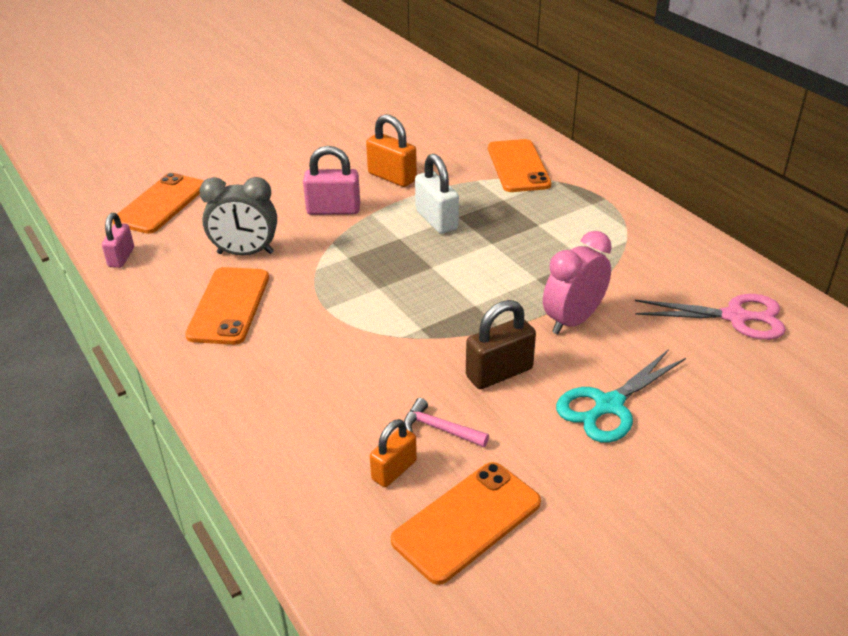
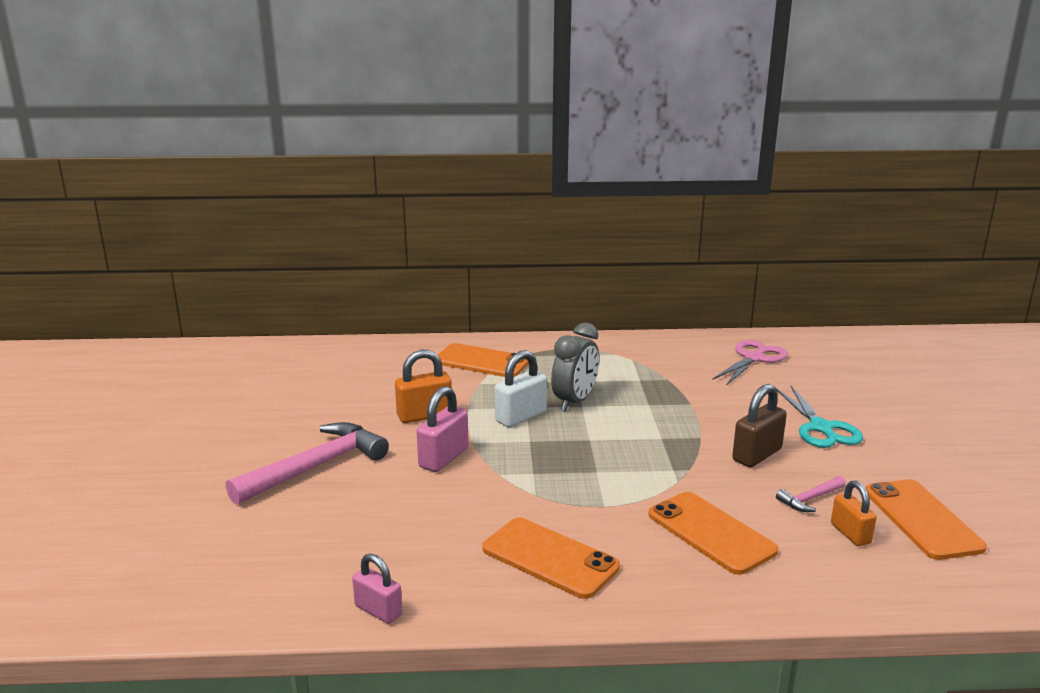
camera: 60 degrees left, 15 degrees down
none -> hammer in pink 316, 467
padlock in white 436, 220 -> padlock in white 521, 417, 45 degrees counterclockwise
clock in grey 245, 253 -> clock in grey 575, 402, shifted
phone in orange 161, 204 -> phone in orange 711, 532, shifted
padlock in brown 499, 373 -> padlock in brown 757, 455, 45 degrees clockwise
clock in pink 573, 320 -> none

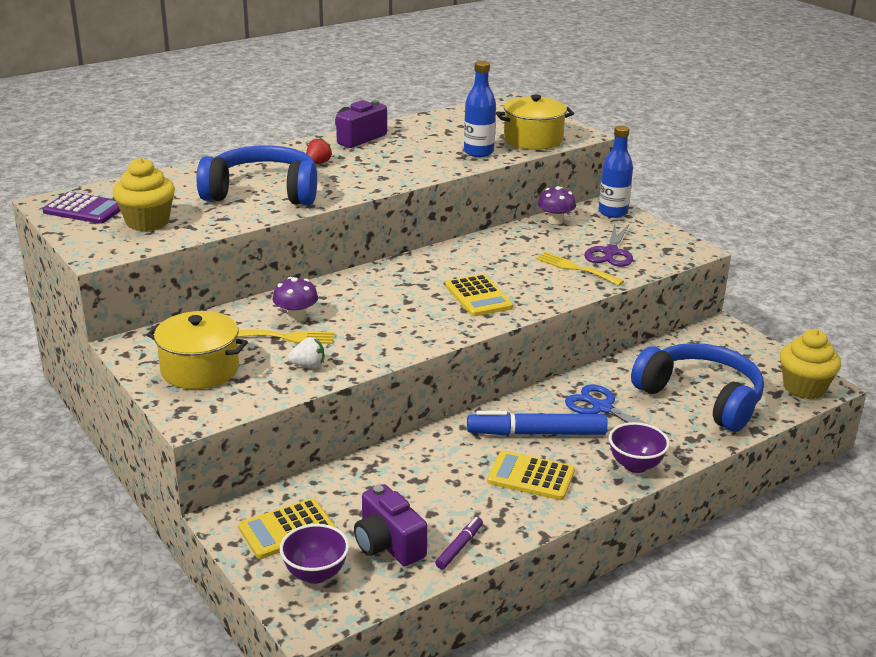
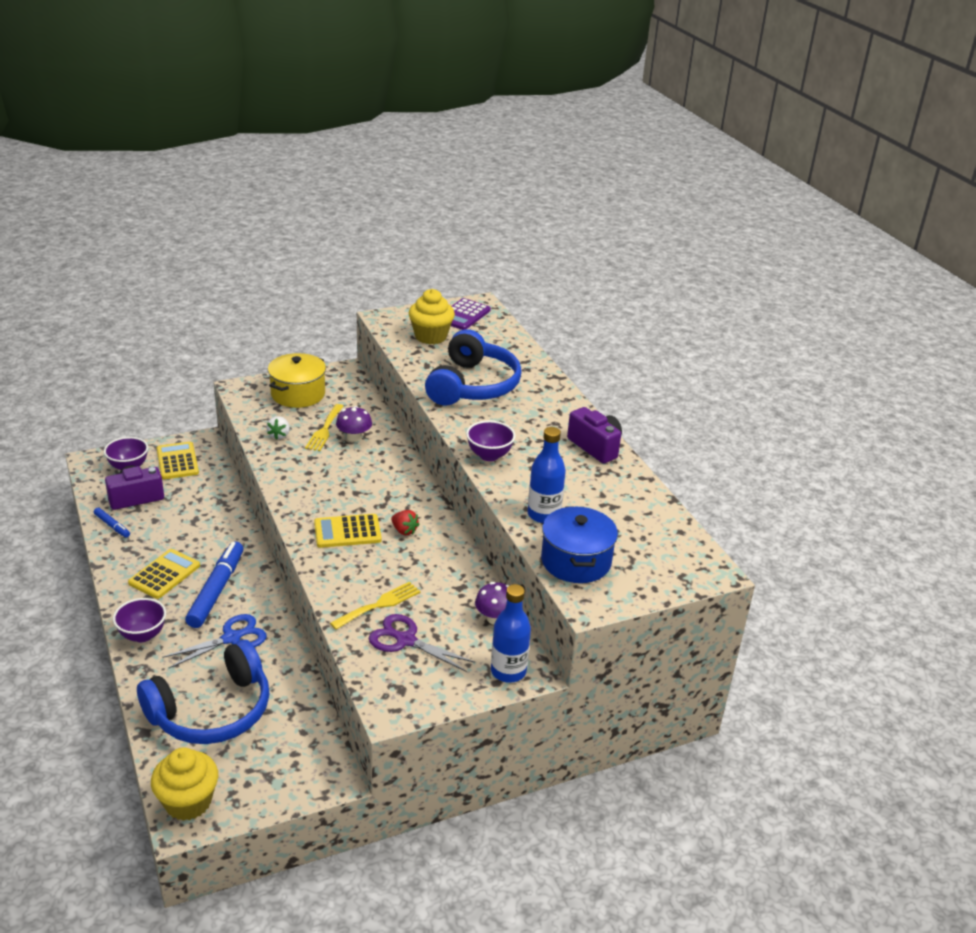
camera: 100 degrees right, 5 degrees up
marker in purple 459, 547 -> marker in blue 112, 526
strawberry in red 318, 163 -> strawberry in red 404, 531, shifted
none -> bowl in purple 489, 455
pot in yellow 533, 139 -> pot in blue 576, 561

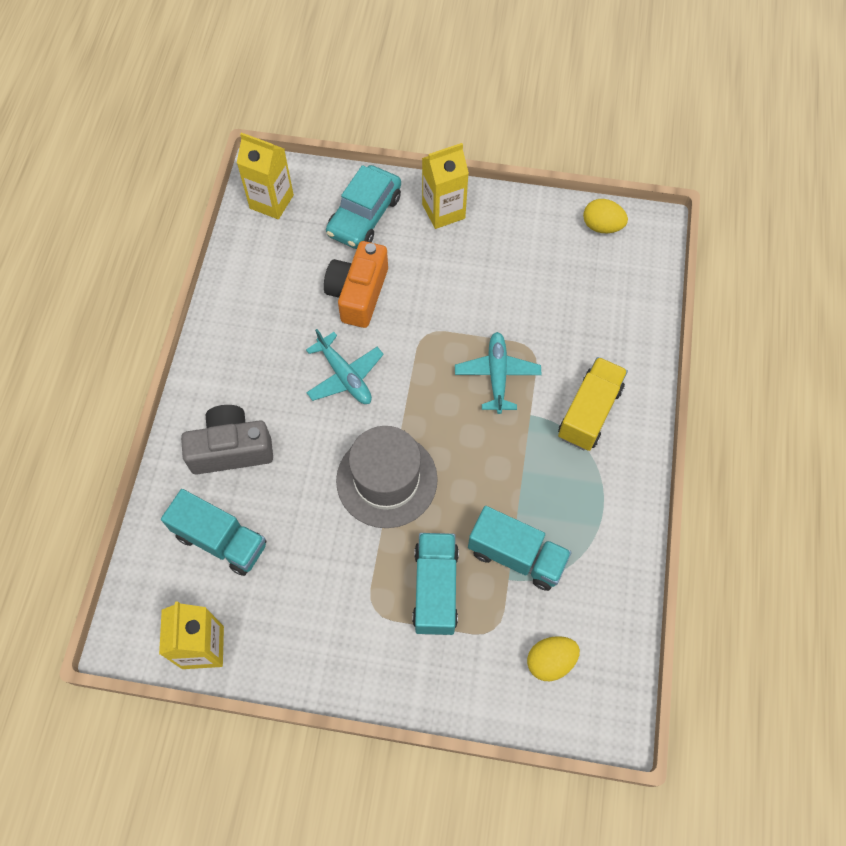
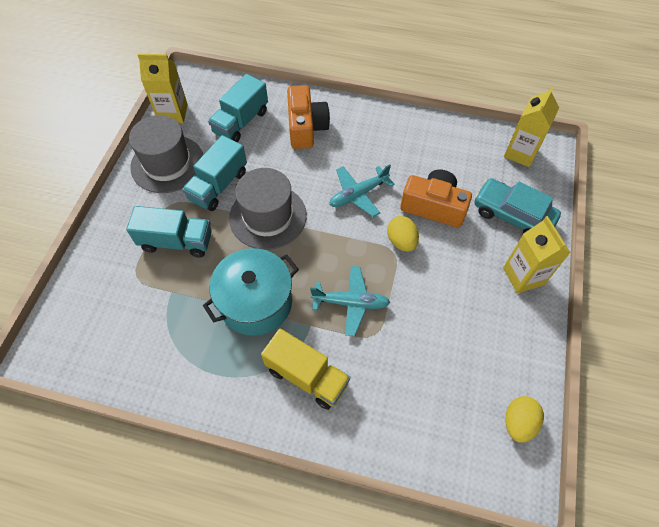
camera: 95 degrees right, 5 degrees down
none -> hat in grey 167, 164
truck in turquoise 516, 555 -> truck in turquoise 218, 185, shifted
none -> pot in turquoise 256, 302
camera in grey 231, 449 -> camera in orange 306, 127
egg in yellow 550, 661 -> egg in yellow 401, 241, shifted

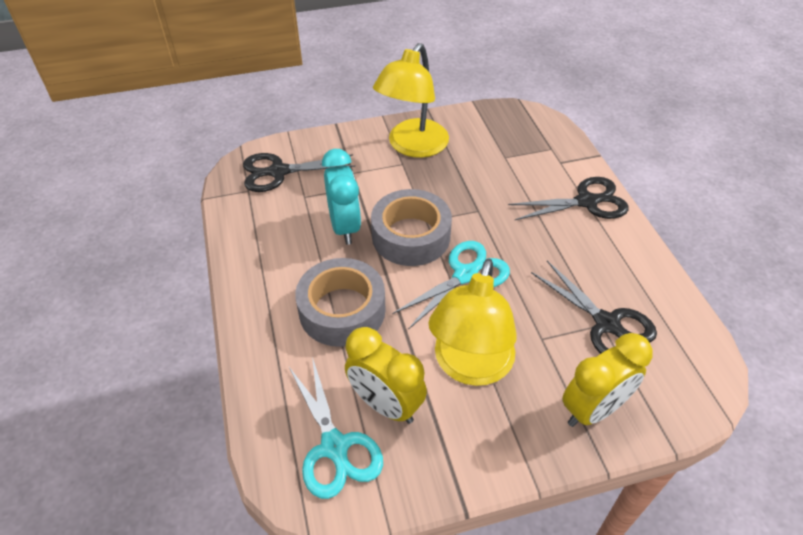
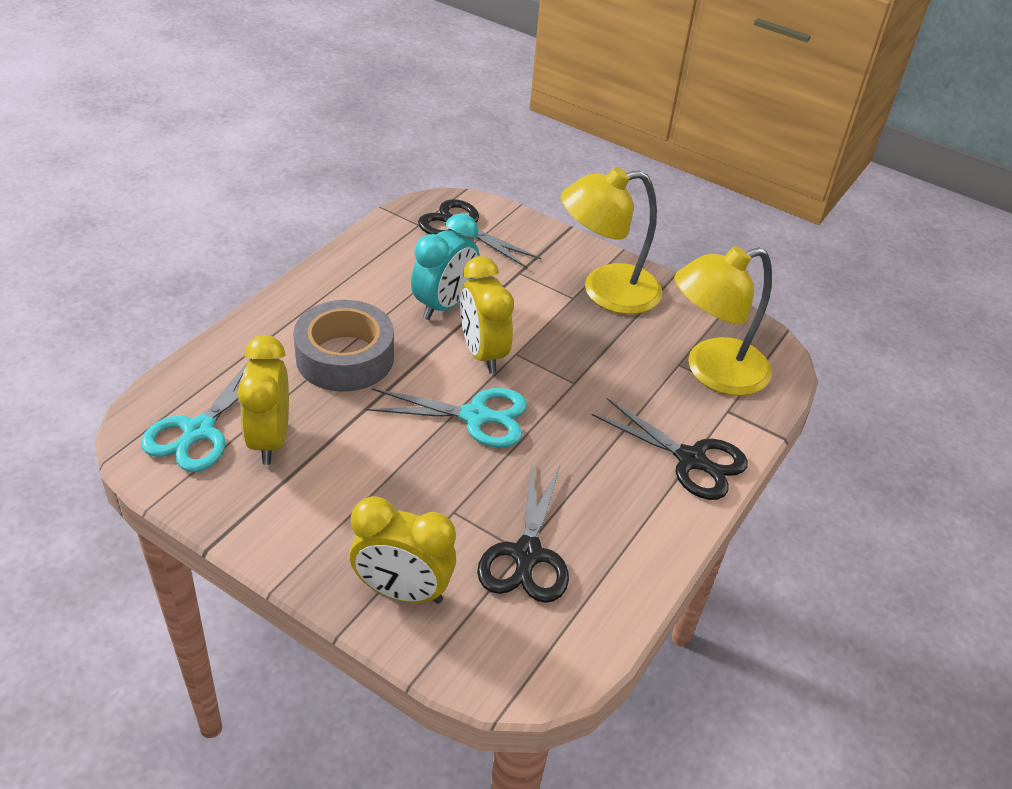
camera: 45 degrees right, 5 degrees down
tape in grey 411, 236 -> clock in yellow 483, 353
lamp in yellow 470, 366 -> lamp in yellow 712, 371, shifted

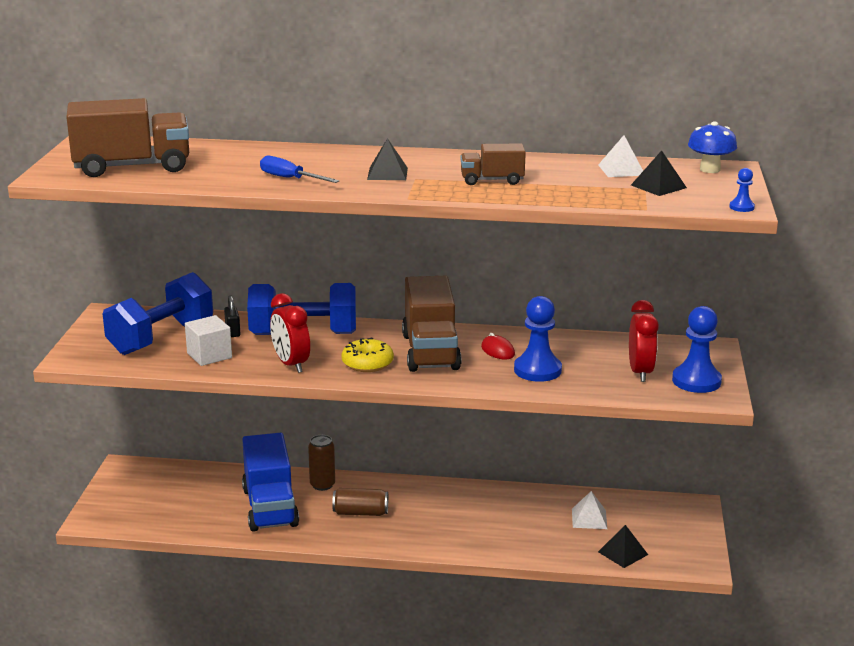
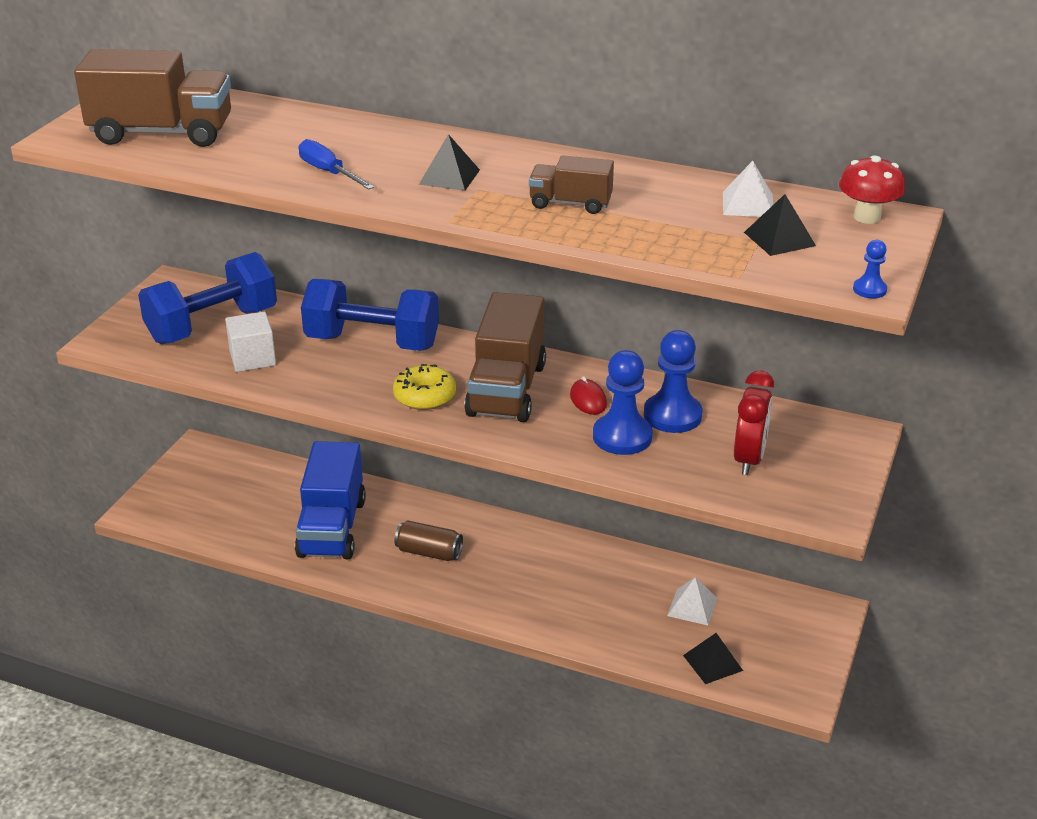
camera: 15 degrees right, 10 degrees up
pawn in blue 696, 381 -> pawn in blue 672, 415, shifted
mushroom in blue 710, 169 -> mushroom in red 867, 217
padlock in black 233, 332 -> none
clock in red 291, 364 -> none
can in brown 322, 485 -> none

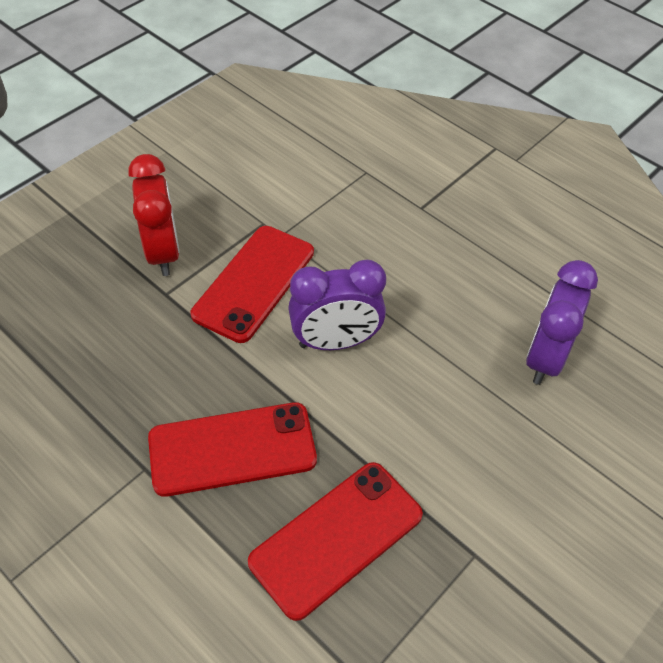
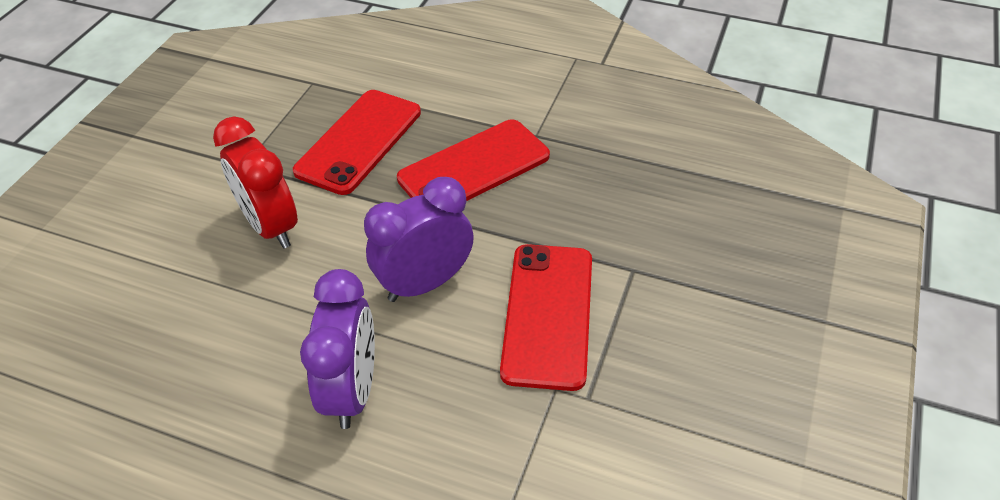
camera: 160 degrees right, 5 degrees down
clock in red 163, 252 -> clock in red 271, 226, shifted
clock in purple 545, 357 -> clock in purple 352, 390, shifted

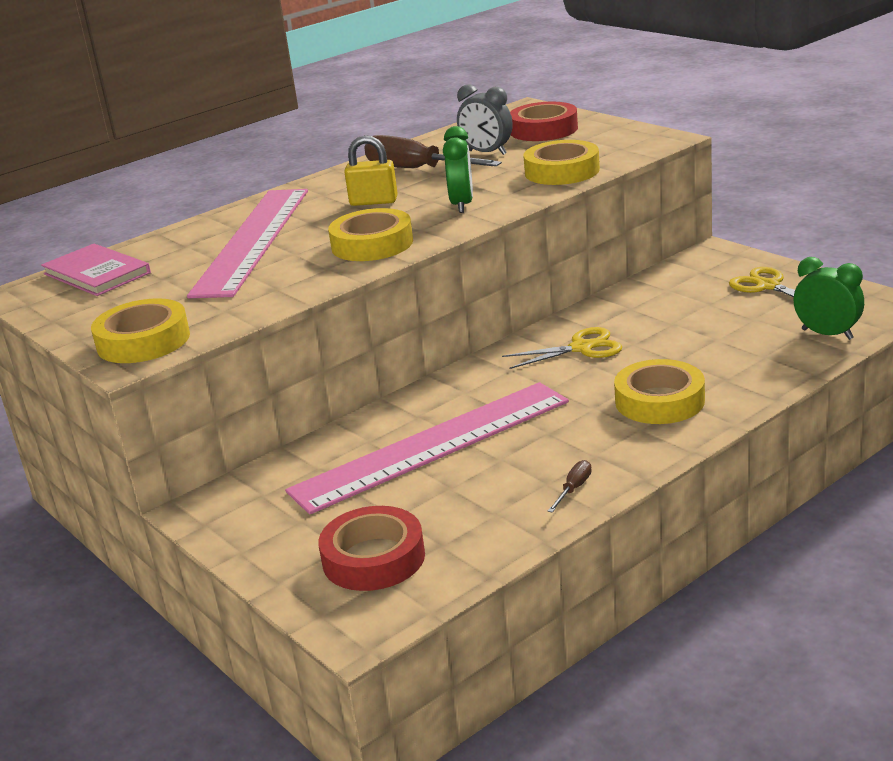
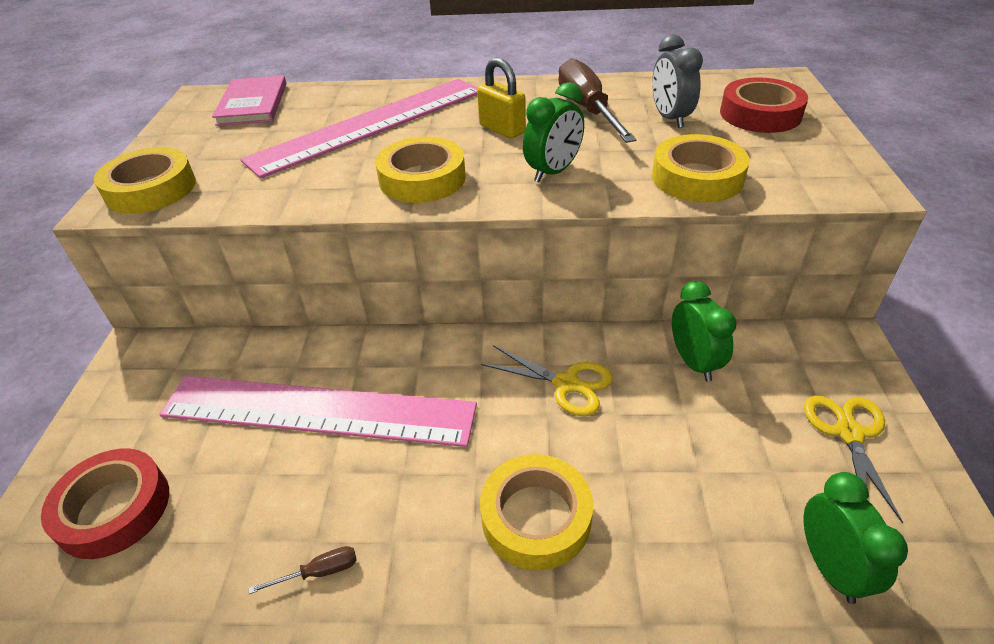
camera: 40 degrees right, 15 degrees up
none -> clock in green 694, 362

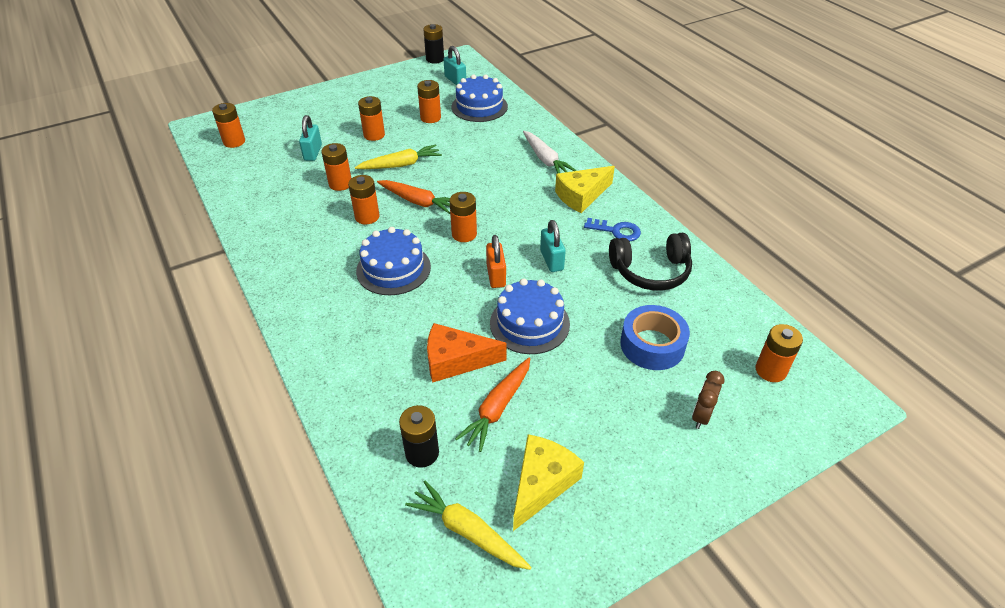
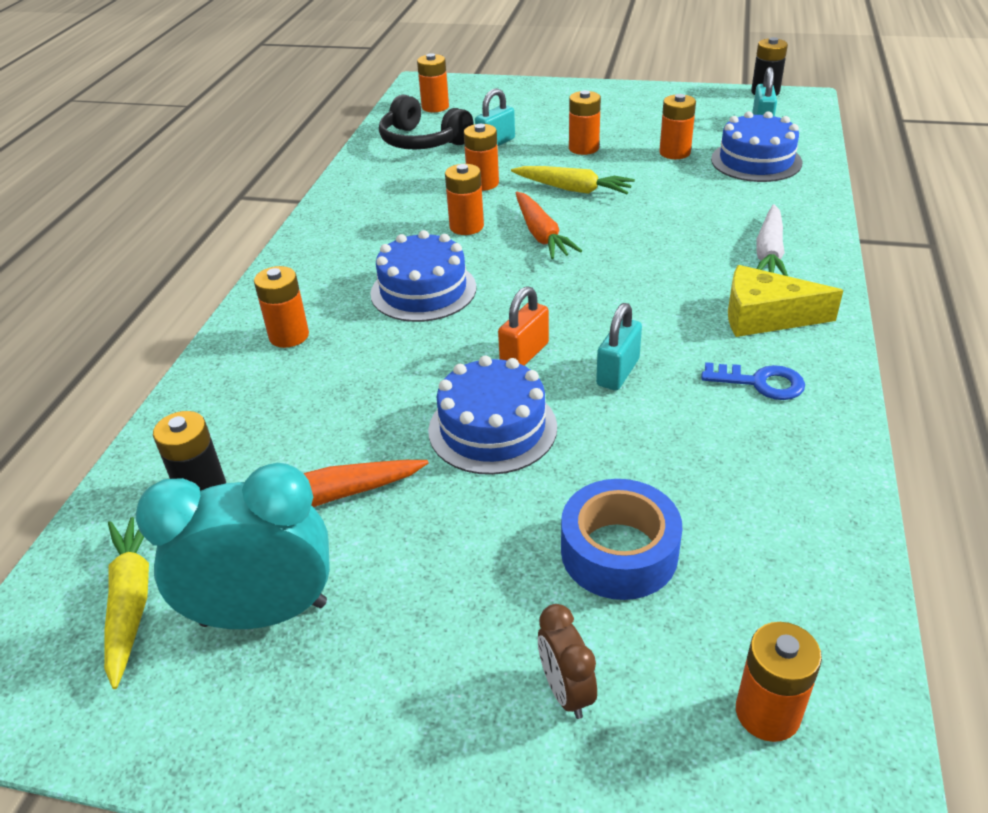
camera: 45 degrees right, 5 degrees down
cheese in yellow 542, 483 -> clock in turquoise 264, 613
battery in orange 464, 234 -> battery in orange 289, 336, shifted
headphones in black 650, 271 -> headphones in black 422, 141, shifted
clock in brown 701, 416 -> clock in brown 566, 691, 90 degrees counterclockwise
key in blue 616, 231 -> key in blue 760, 383, 45 degrees counterclockwise
cheese in orange 456, 360 -> none

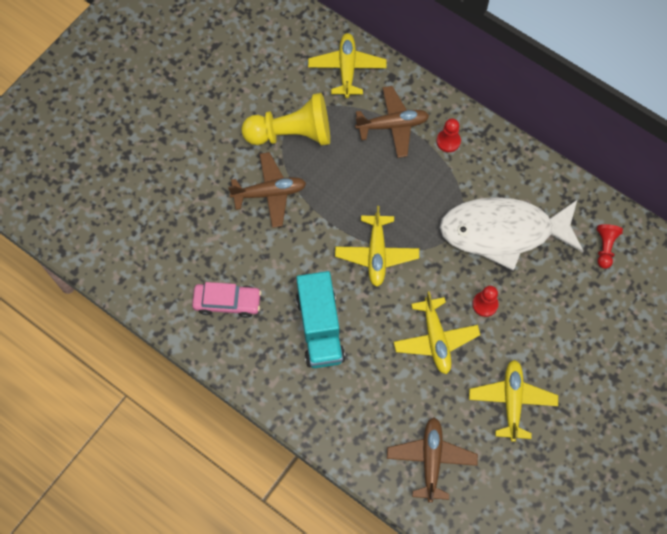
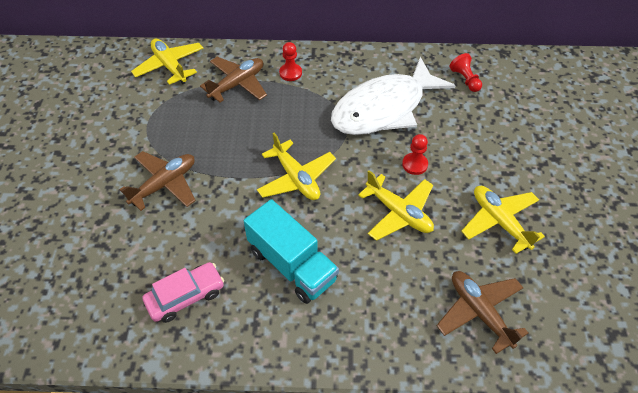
camera: 35 degrees left, 15 degrees down
pawn in yellow 292, 134 -> none

